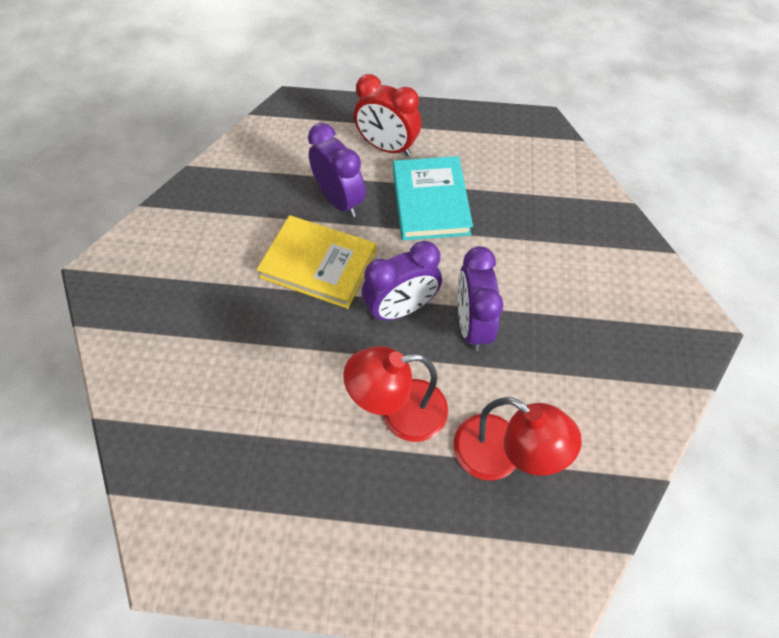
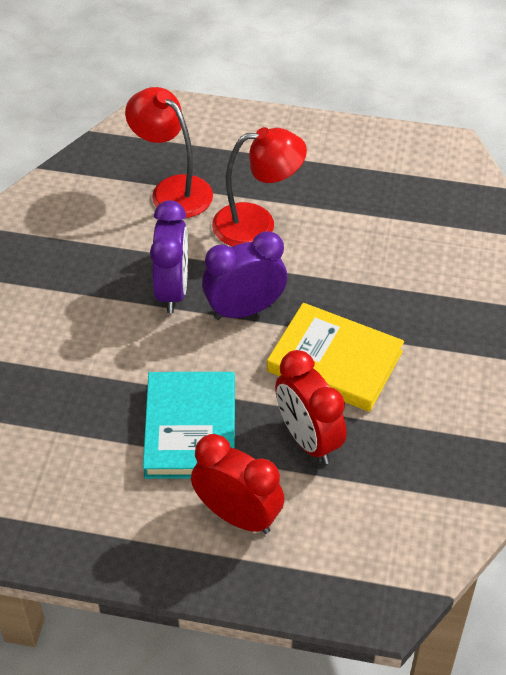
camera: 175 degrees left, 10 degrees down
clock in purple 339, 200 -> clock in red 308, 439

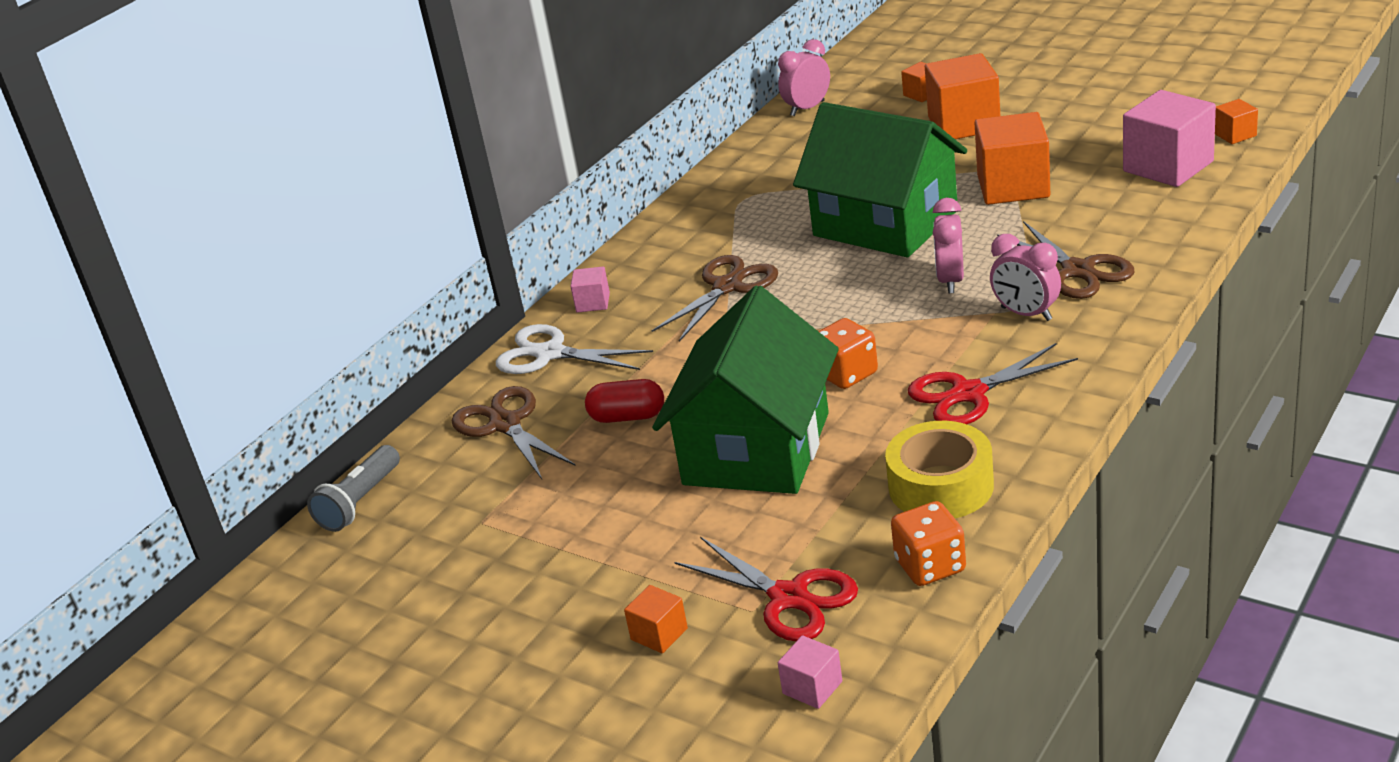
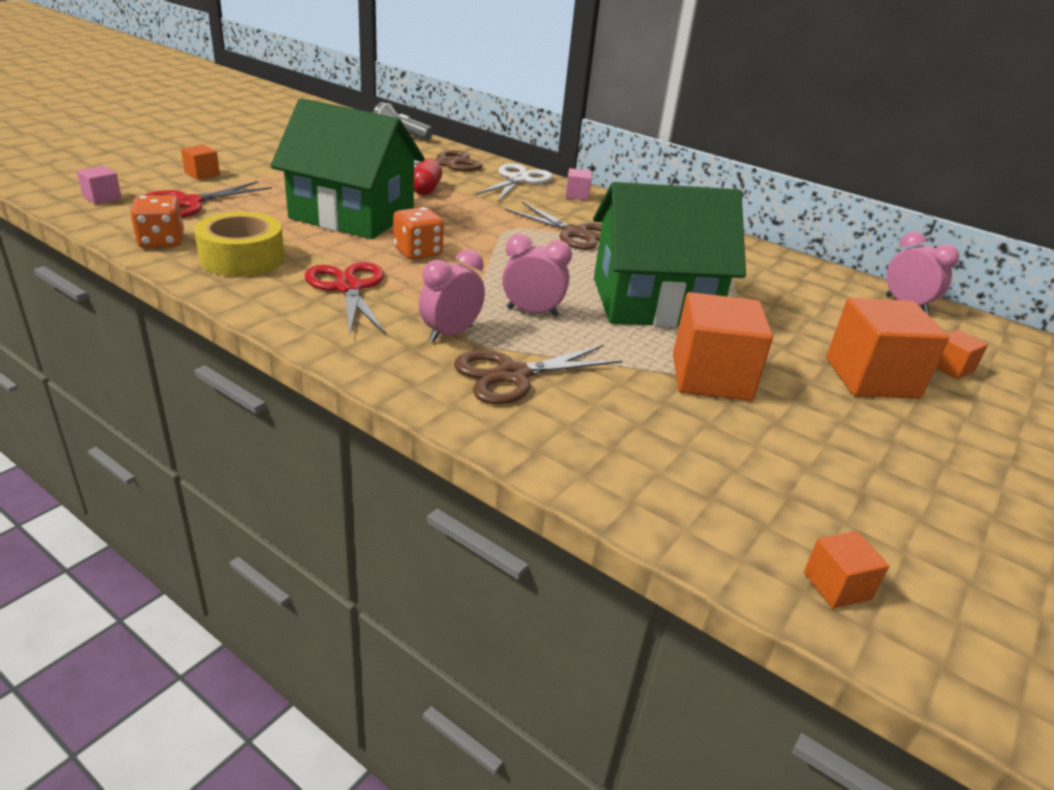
camera: 85 degrees right, 0 degrees up
house in green 885, 223 -> house in green 653, 302, 45 degrees clockwise
cube in pink 1168, 166 -> none

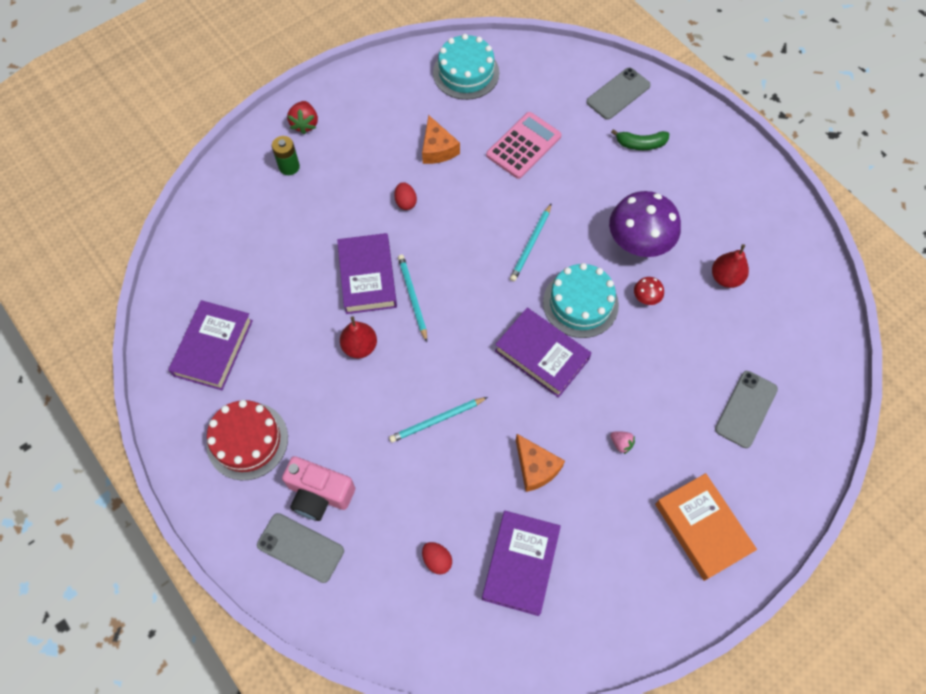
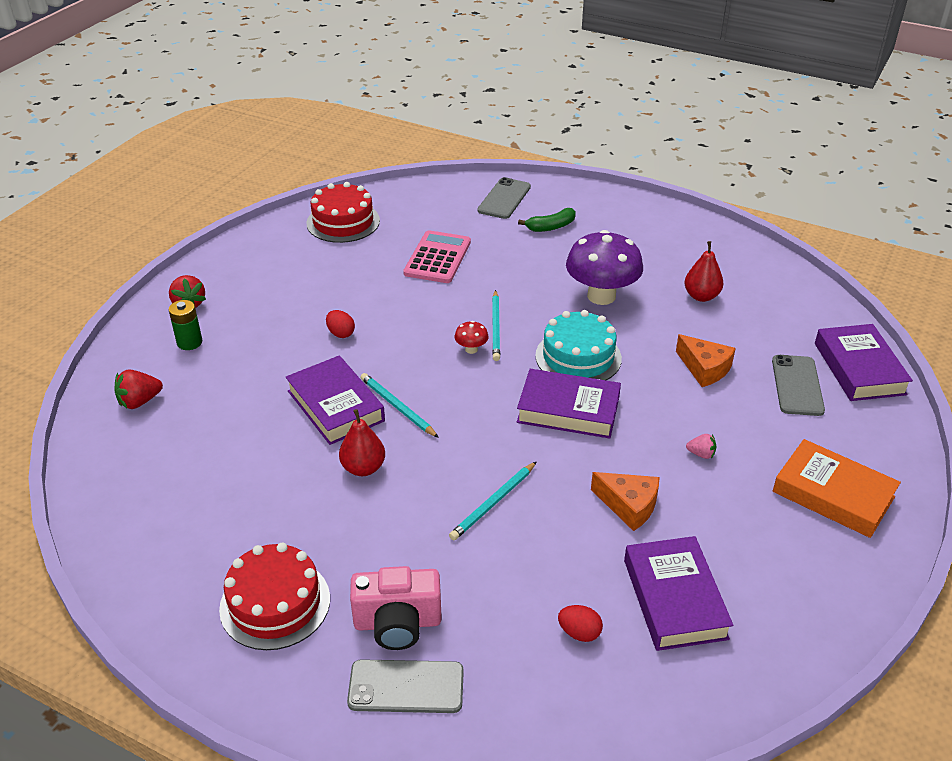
camera: 25 degrees left, 25 degrees down
none -> strawberry in red 139, 401
cake in turquoise 466, 73 -> cake in red 343, 222
mushroom in red 646, 298 -> mushroom in red 471, 349, shifted
cheese in orange 437, 149 -> cheese in orange 704, 368, shifted
book in purple 213, 348 -> book in purple 859, 368, shifted

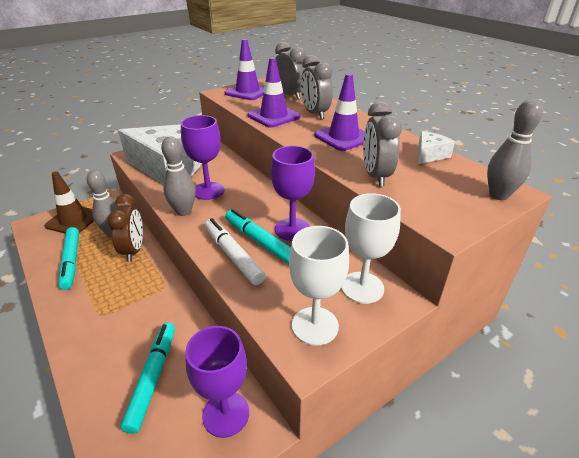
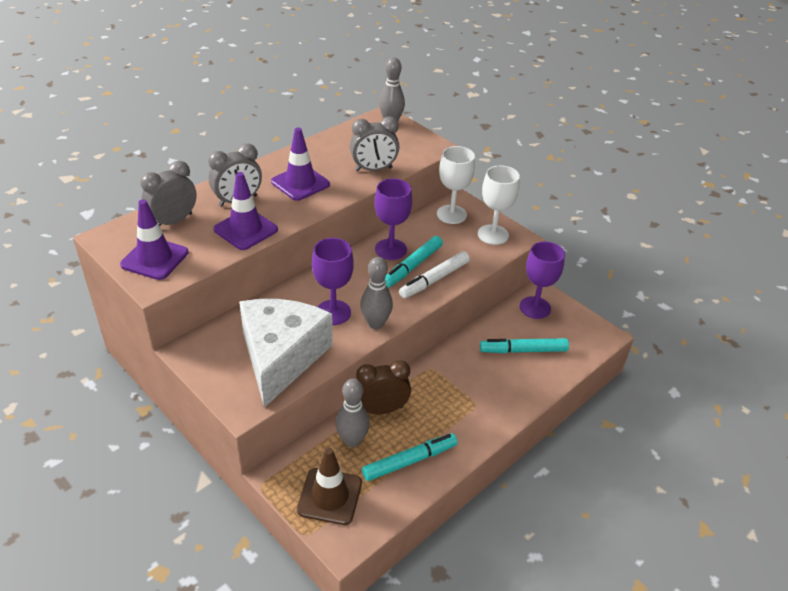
camera: 100 degrees left, 5 degrees up
cheese in white 429, 155 -> none

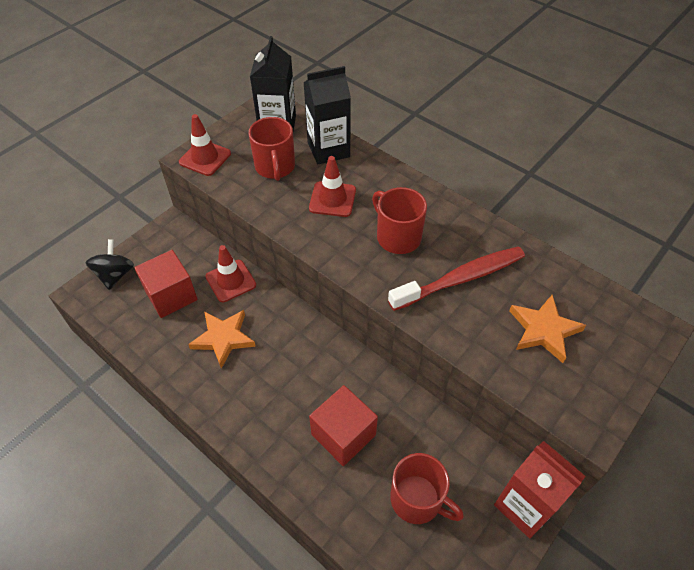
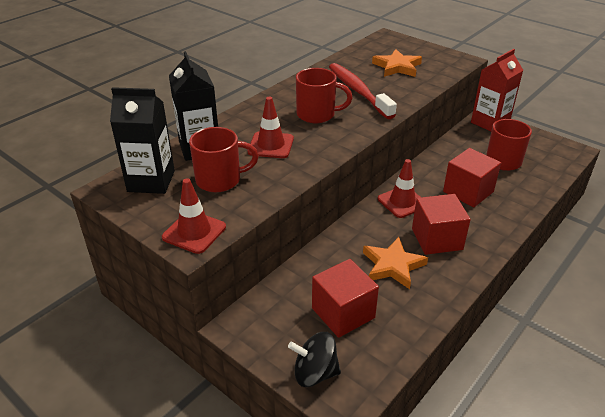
camera: 90 degrees left, 15 degrees down
mug in red 397, 237 -> mug in red 317, 114, 135 degrees counterclockwise
traffic cone in red 231, 281 -> traffic cone in red 402, 202, shifted
none -> cube in red 437, 239

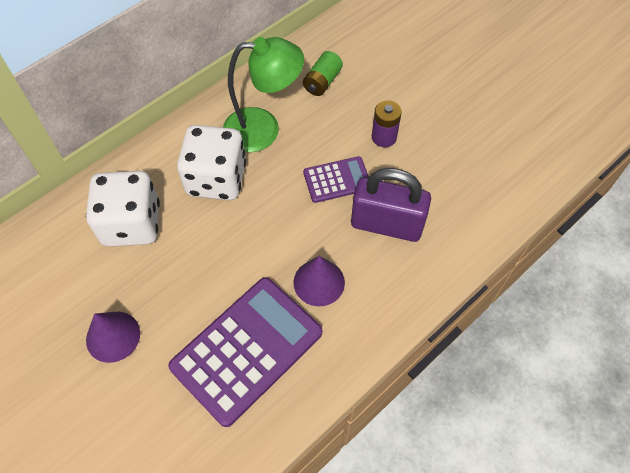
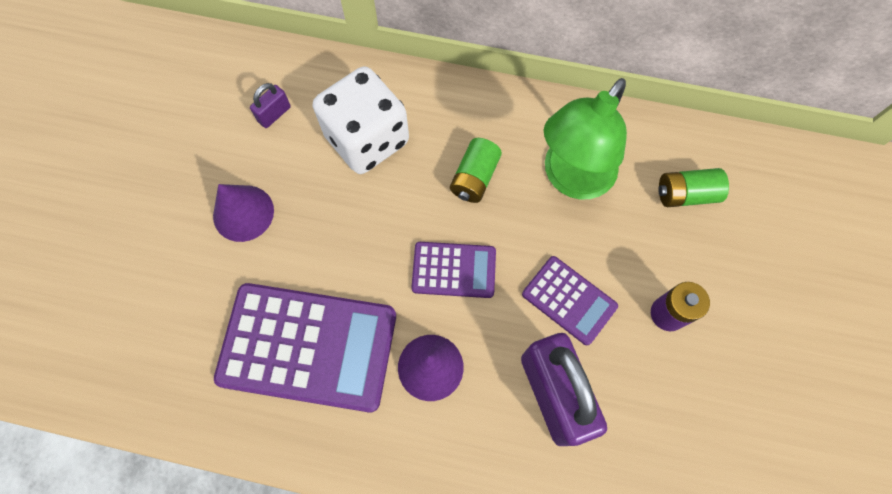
camera: 55 degrees right, 10 degrees up
none -> padlock in purple 274, 114
none -> calculator in purple 454, 270
dice in white 216, 179 -> battery in green 474, 178
lamp in green 263, 129 -> lamp in green 571, 179, 75 degrees clockwise

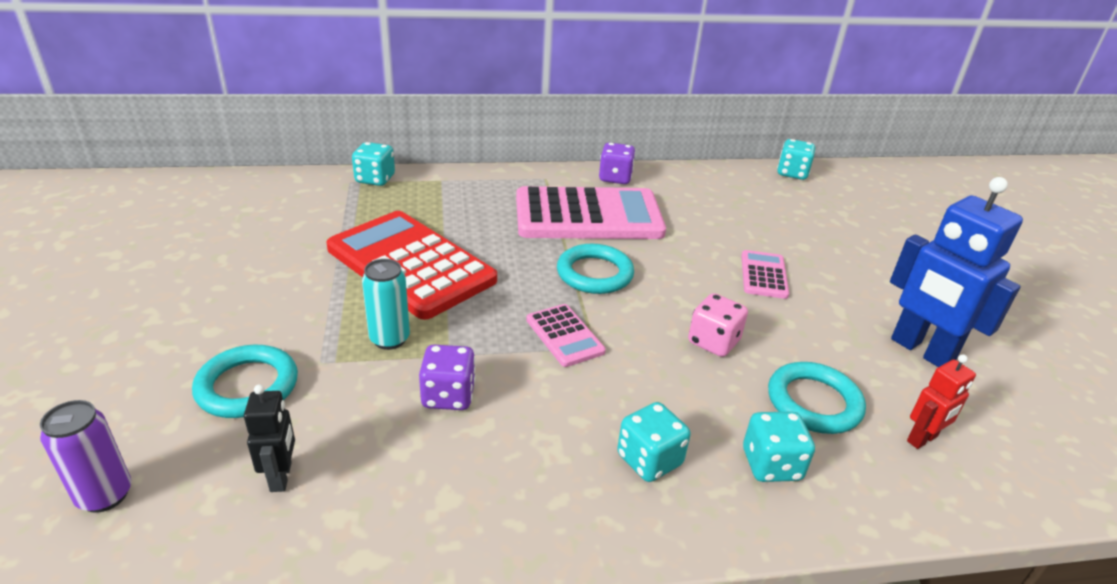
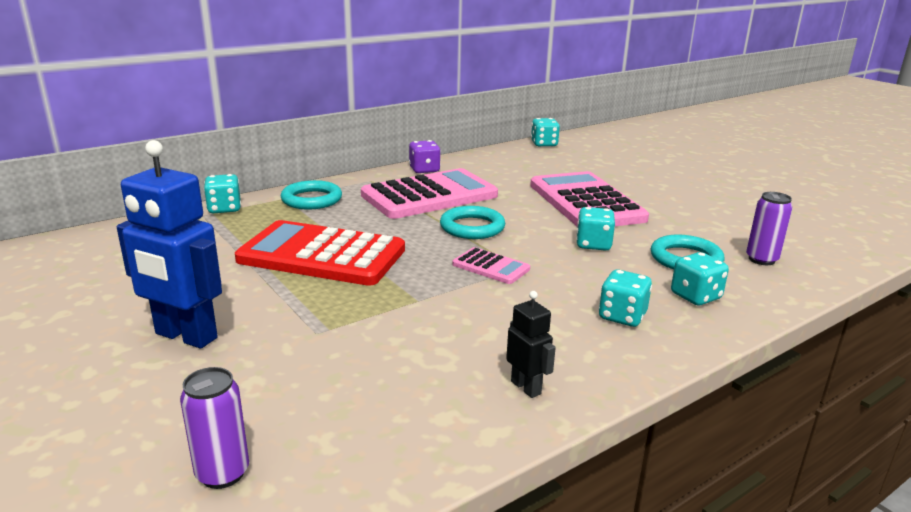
camera: 25 degrees left, 10 degrees down
robot in blue 921, 351 -> robot in blue 185, 336, shifted
ring in turquoise 247, 386 -> ring in turquoise 311, 199, shifted
robot in black 281, 477 -> robot in black 526, 387, shifted
calculator in pink 763, 275 -> calculator in pink 585, 202, x2.19
dice in pink 713, 342 -> dice in turquoise 593, 244
robot in red 922, 439 -> can in purple 761, 259
can in turquoise 389, 339 -> none
dice in purple 448, 396 -> none

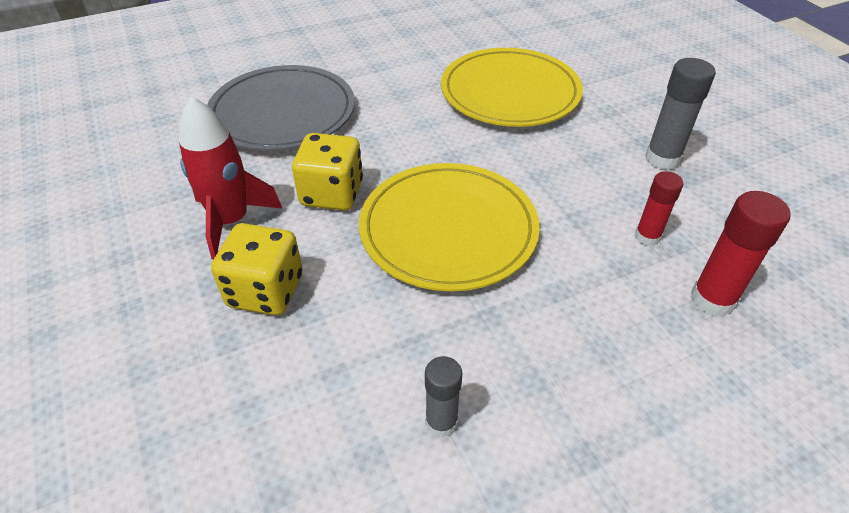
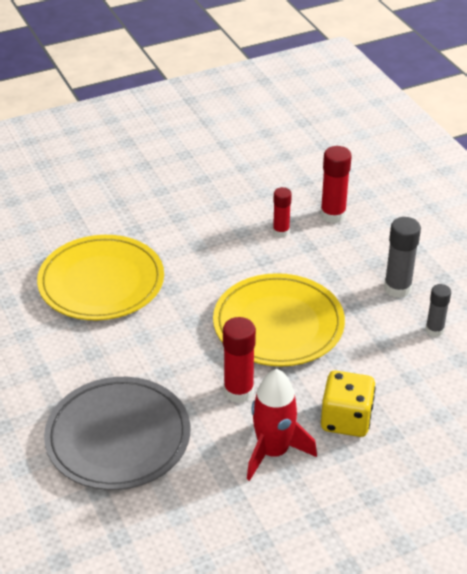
camera: 90 degrees left, 5 degrees down
dice in yellow 332, 194 -> glue stick in red 238, 391
glue stick in grey 662, 159 -> glue stick in grey 397, 288, shifted

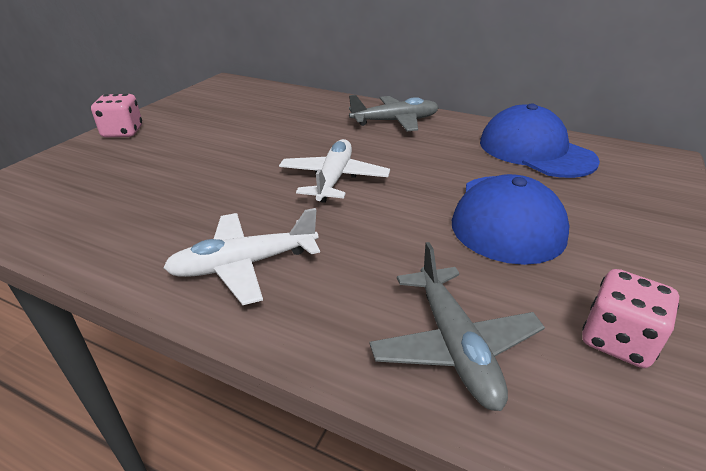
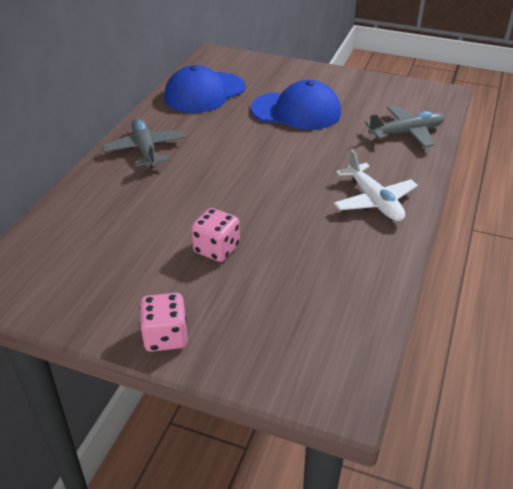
camera: 95 degrees left, 5 degrees up
dice in pink 617, 340 -> dice in pink 216, 249, shifted
plane in white 334, 179 -> none

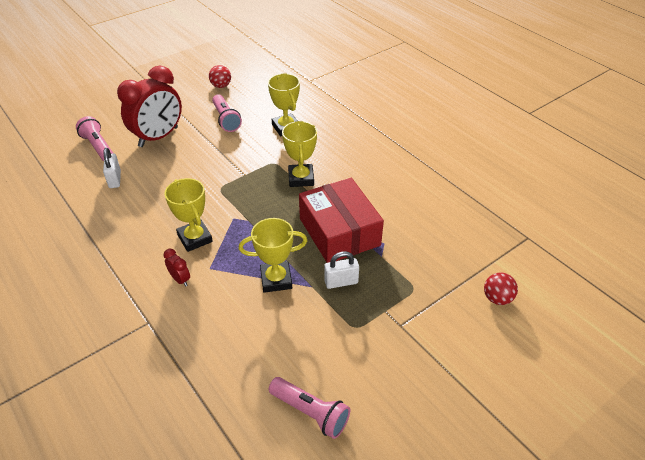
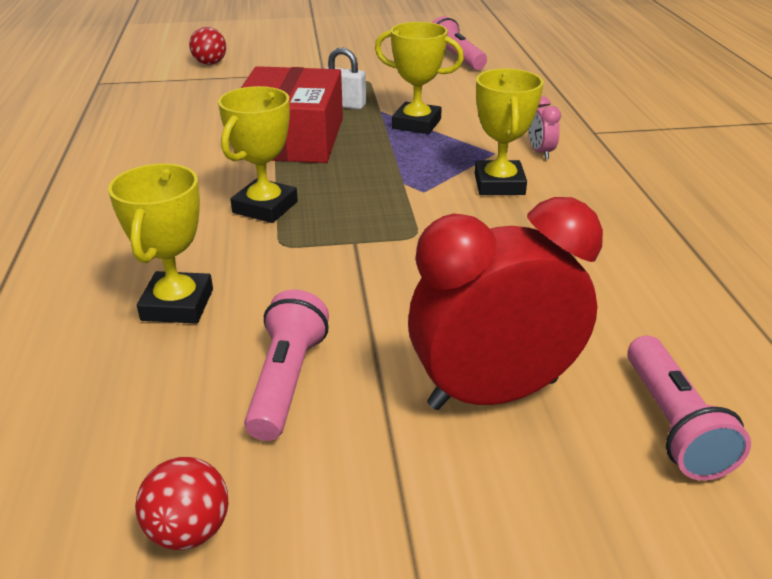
camera: 150 degrees left, 10 degrees down
clock in red 180, 279 -> clock in pink 540, 152
padlock in white 115, 179 -> none

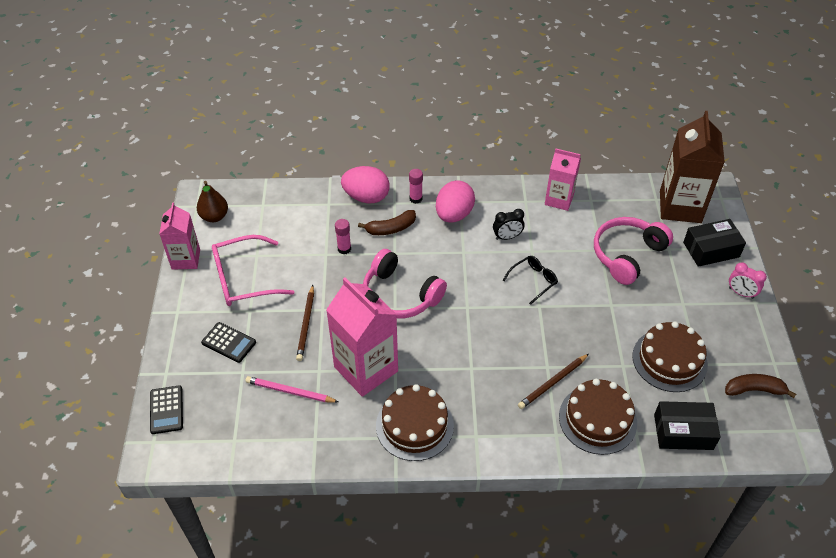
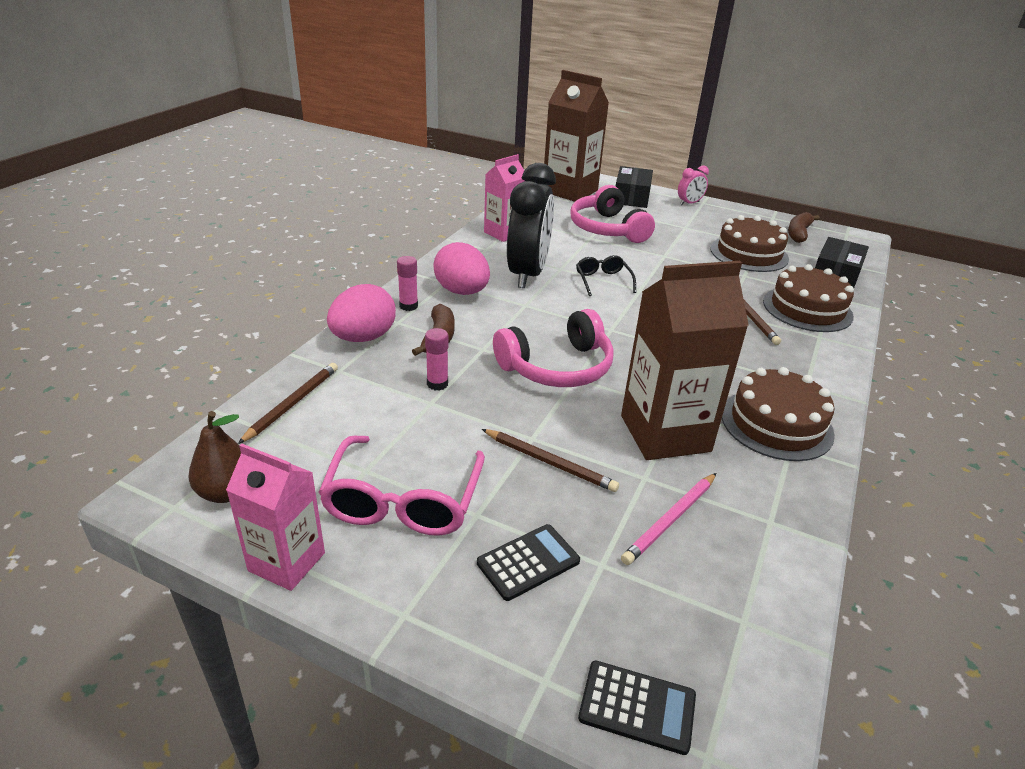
camera: 65 degrees left, 15 degrees down
none -> pencil in brown 292, 404
clock in black 507, 237 -> clock in black 528, 274, x2.27
carton in pink 366, 369 -> carton in brown 665, 433

